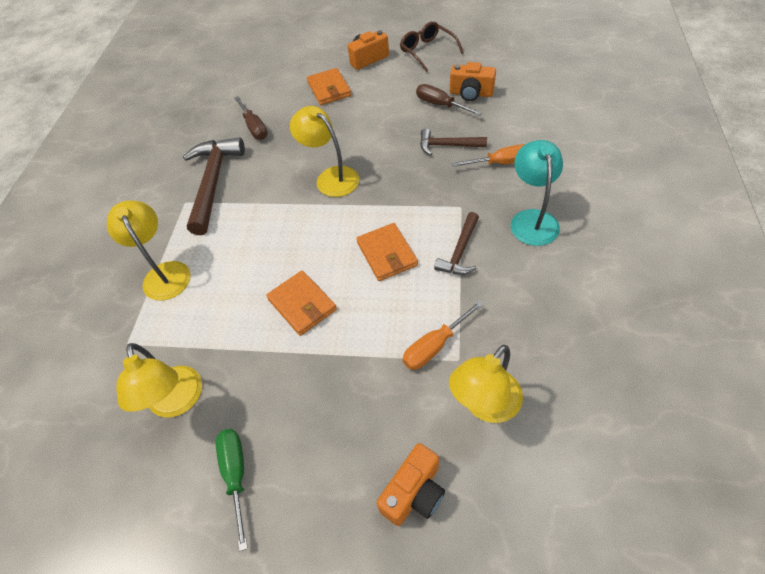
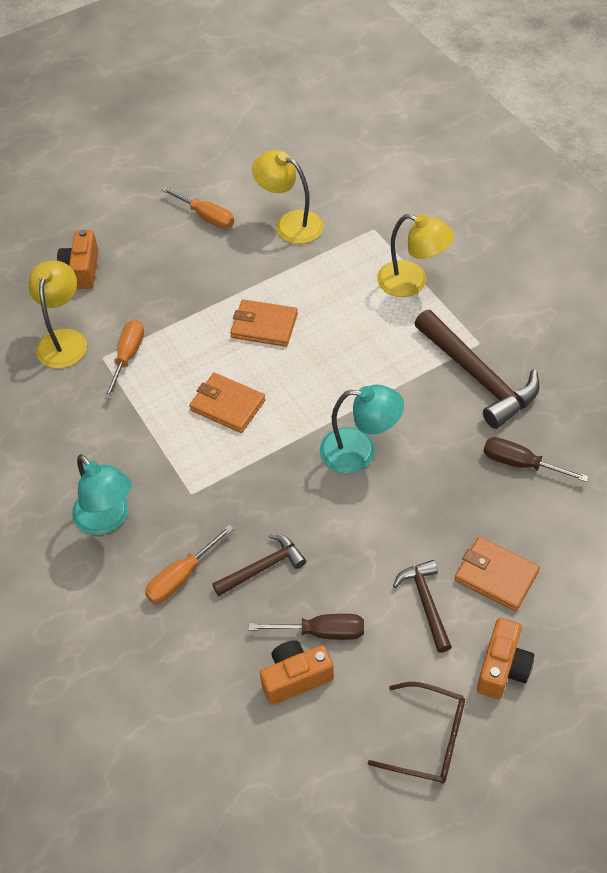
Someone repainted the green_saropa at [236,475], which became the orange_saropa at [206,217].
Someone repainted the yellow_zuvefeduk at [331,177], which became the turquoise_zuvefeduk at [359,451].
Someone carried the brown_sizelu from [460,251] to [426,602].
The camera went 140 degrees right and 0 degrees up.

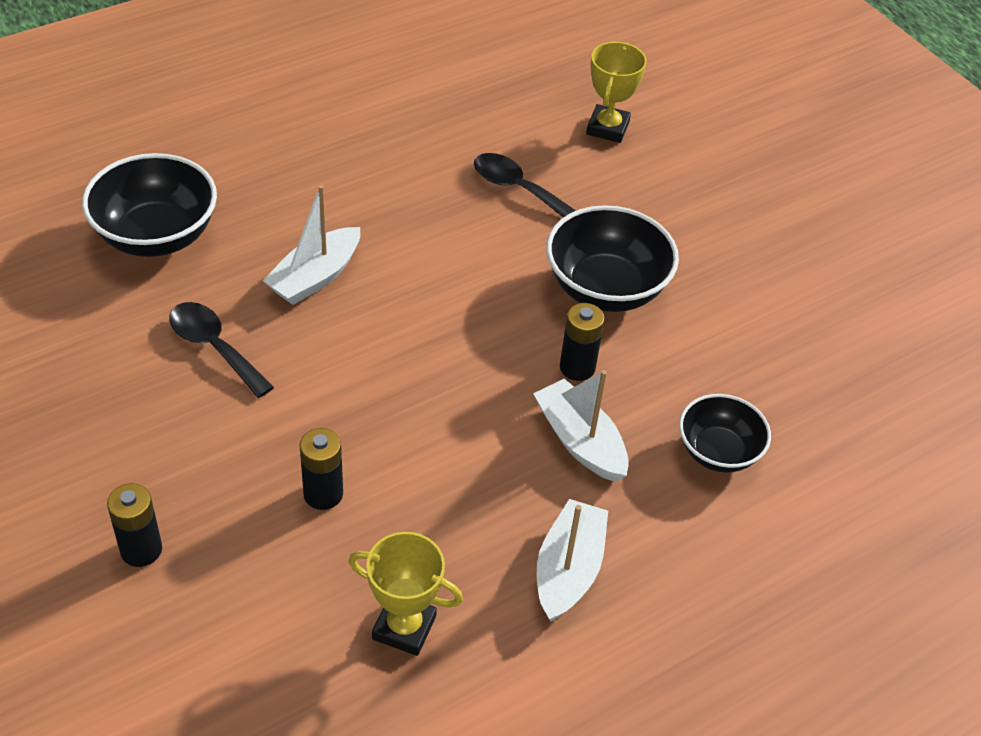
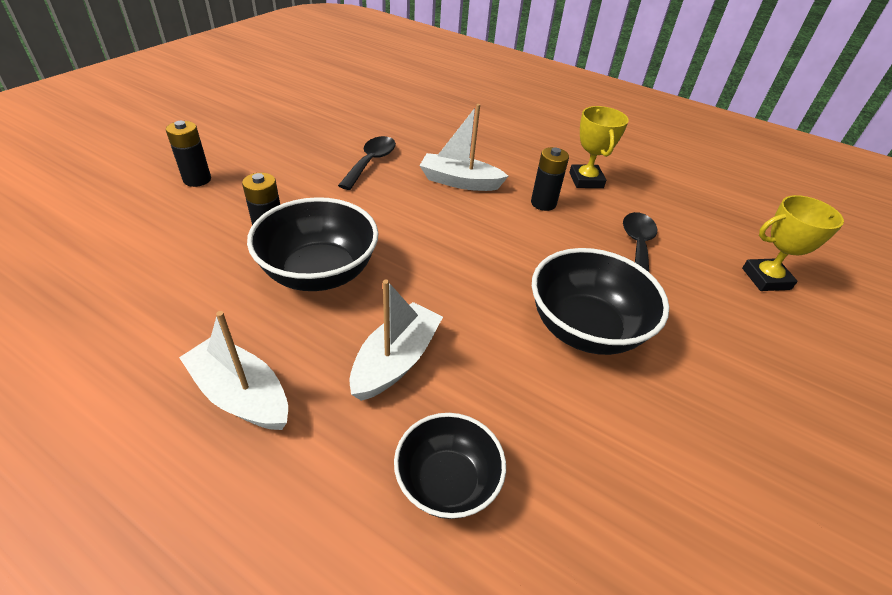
Someone rotated the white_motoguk at [568,569] by 135 degrees counterclockwise.
Someone carried the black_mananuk from [156,236] to [319,272].
Someone carried the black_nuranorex from [577,367] to [543,203].
Someone carried the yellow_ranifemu from [404,627] to [586,180].
The camera went 65 degrees right and 5 degrees down.

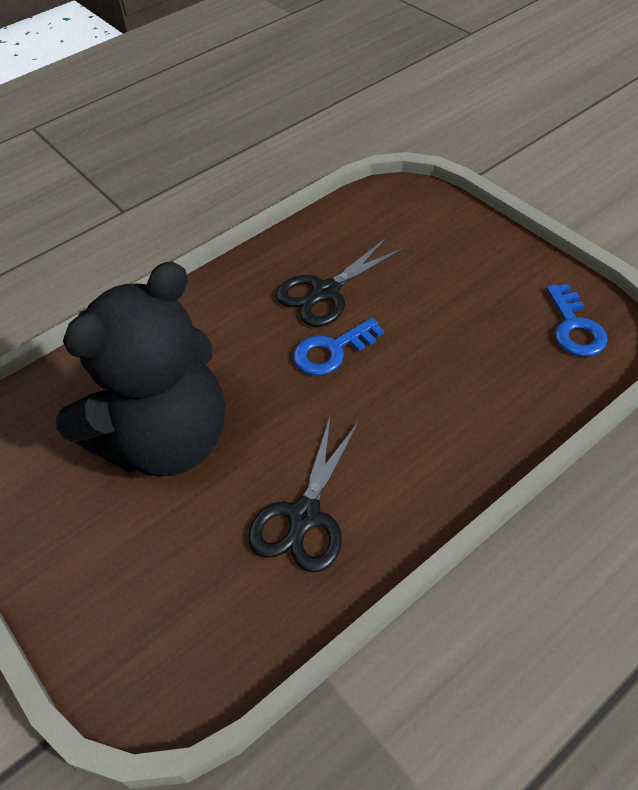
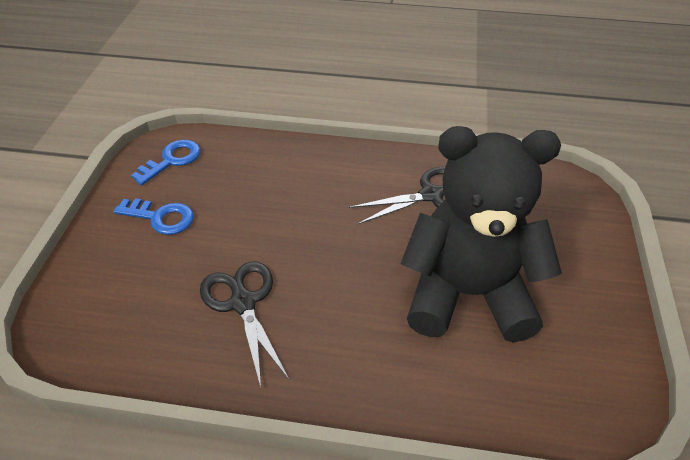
Someone carried the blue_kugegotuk from [332,351] to [161,217].
Someone rotated the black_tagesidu at [326,292] by 120 degrees counterclockwise.
The camera went 135 degrees left and 5 degrees down.

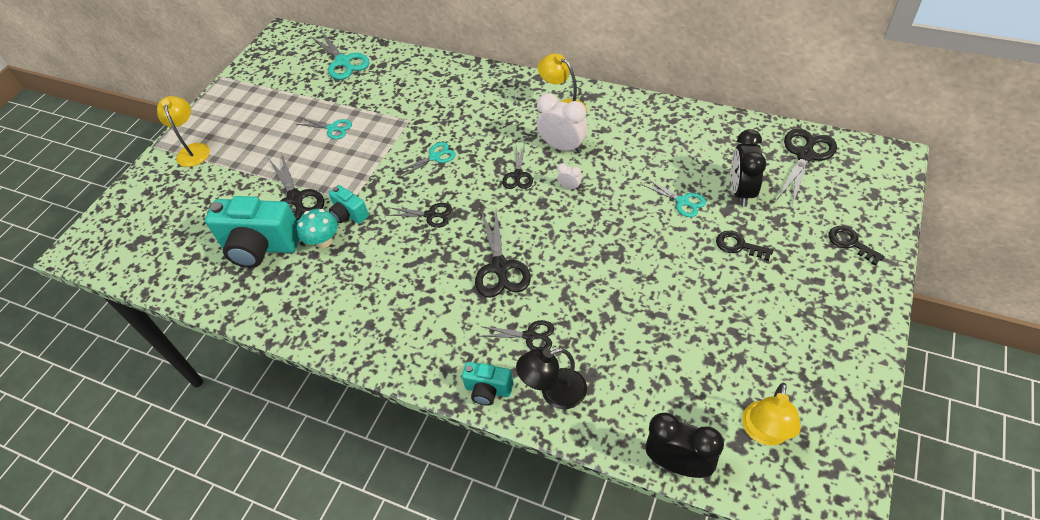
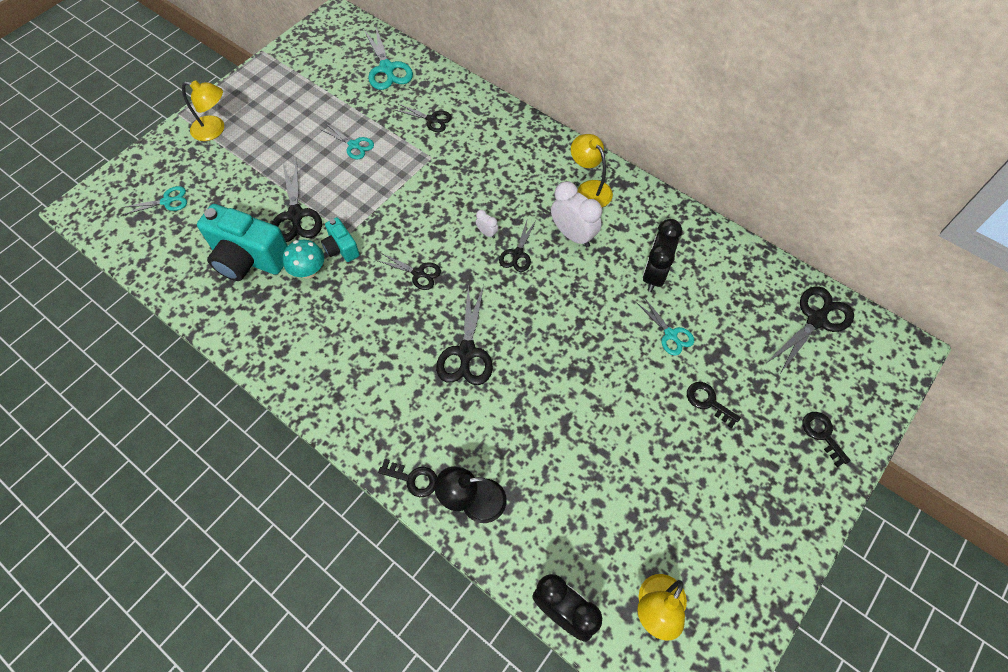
Someone carried the turquoise_tagesidu from [435,157] to [167,201].
Someone rotated the yellow_zuvefeduk at [193,150] by 105 degrees clockwise.
Someone swapped the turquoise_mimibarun at [488,390] for the black_kugegotuk at [413,479].
Someone carried the black_tagesidu from [530,336] to [432,119].
Someone carried the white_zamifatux from [569,187] to [487,233].
Someone carried the black_zamifatux from [741,192] to [654,275].
The camera went 10 degrees right and 10 degrees up.

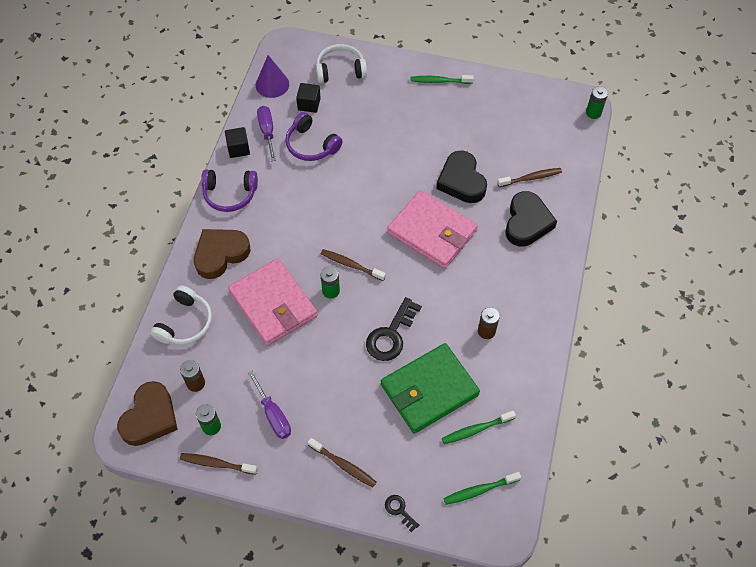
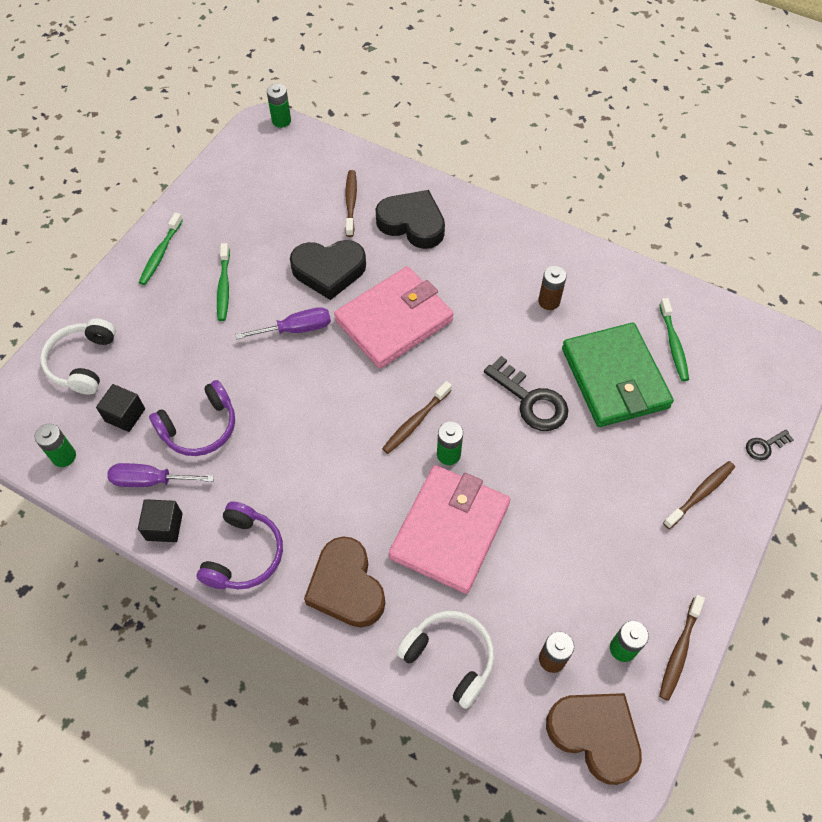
Someone swapped the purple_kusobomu at [272,84] for the green_nuranorex at [64,456].
Someone carried the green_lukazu from [480,490] to [224,286].
Someone carried the purple_saropa from [273,415] to [296,329].
Someone rotated the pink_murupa at [273,304] by 45 degrees counterclockwise.
The camera went 75 degrees left and 0 degrees up.

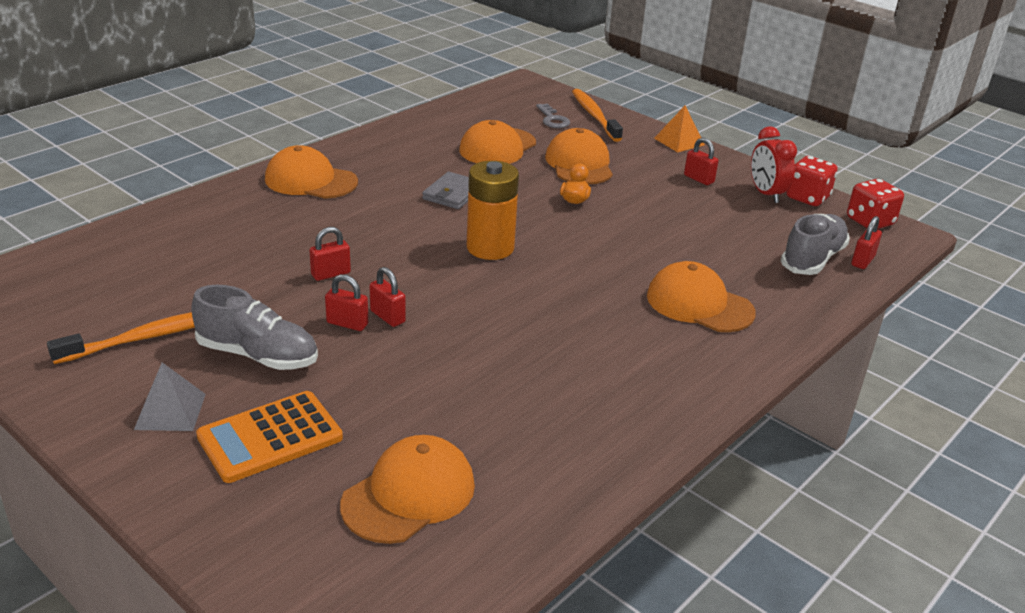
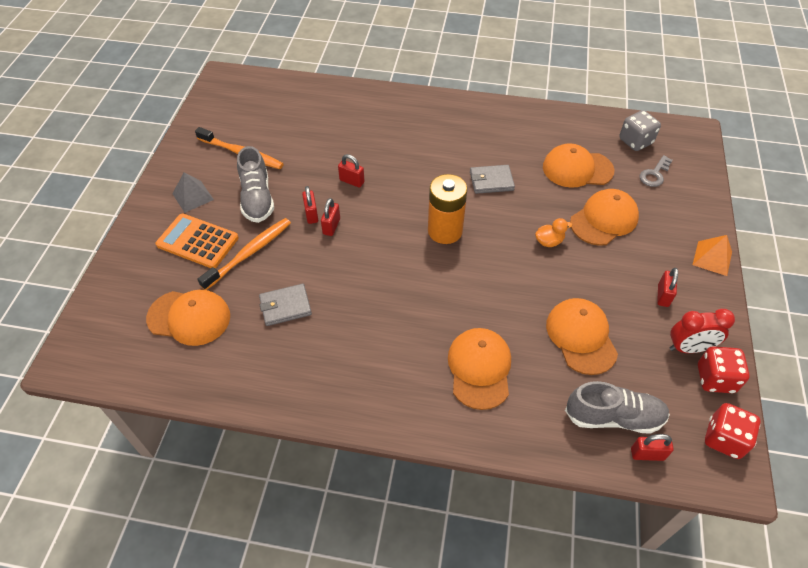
Someone carried the orange_lukazu from [594,116] to [249,253].
Someone put down the grey_murupa at [285,306].
Someone carried the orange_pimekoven from [310,181] to [581,337].
Someone put down the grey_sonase at [635,141].
Someone rotated the red_zamifatux at [766,194] by 135 degrees counterclockwise.
The camera went 60 degrees right and 20 degrees up.

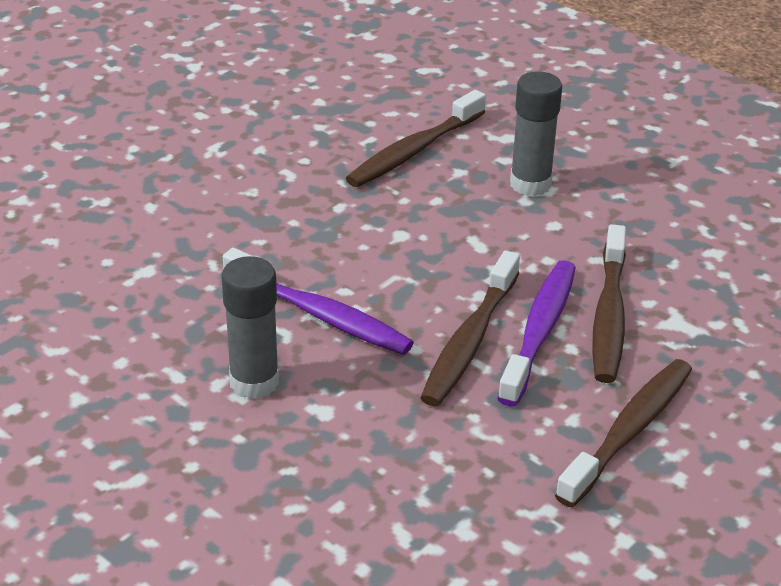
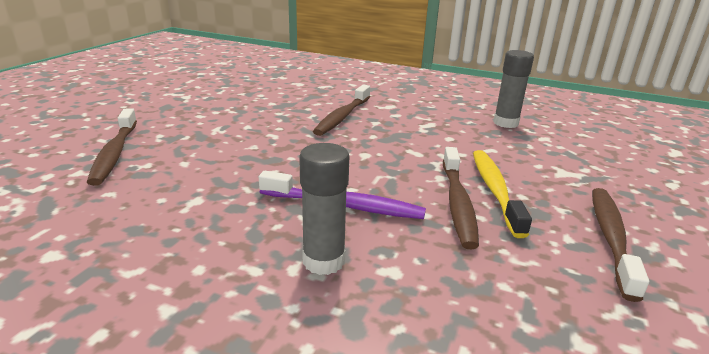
Someone carried the brown_lukazu from [609,316] to [114,153].
Someone repainted the purple_lukazu at [539,331], which became the yellow_lukazu at [495,190].
Someone carried the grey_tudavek from [530,184] to [505,123].
The camera went 20 degrees left and 10 degrees down.

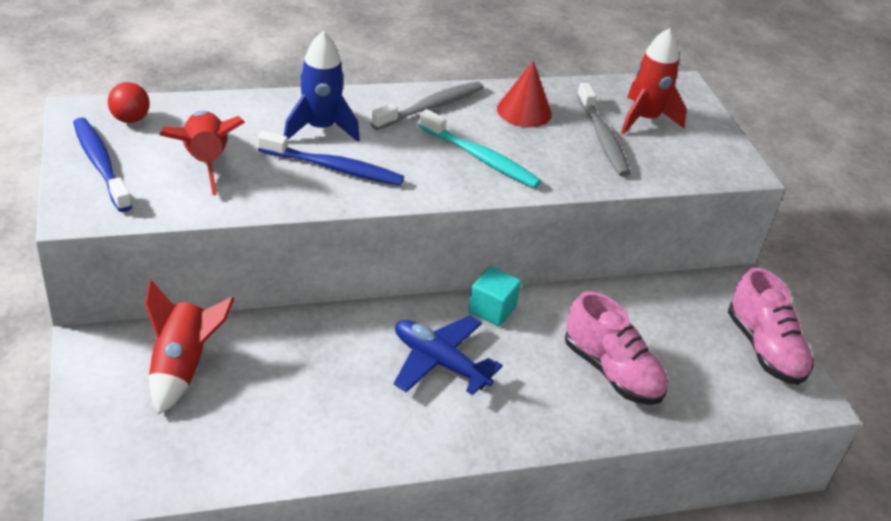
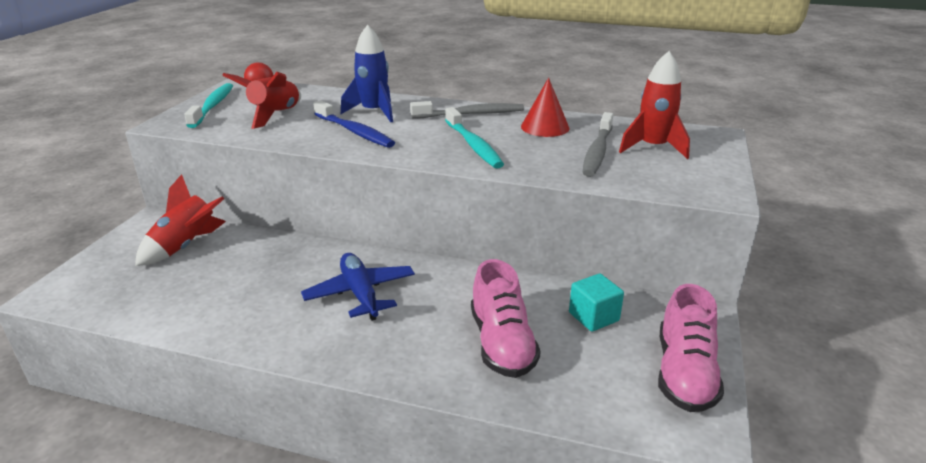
Someone repainted the blue_lukazu at [101,164], which became the turquoise_lukazu at [213,106].
Someone carried the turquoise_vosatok from [492,309] to [593,317].
The camera went 35 degrees right and 10 degrees down.

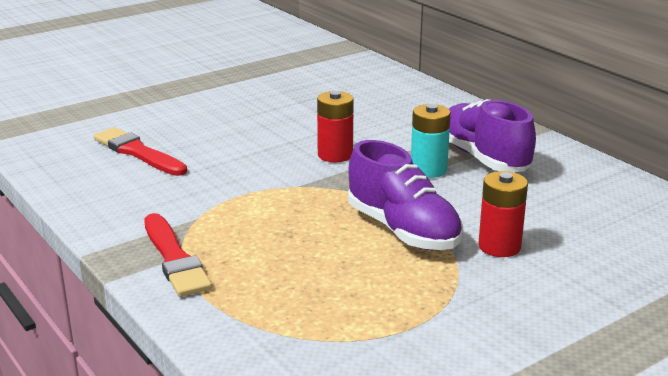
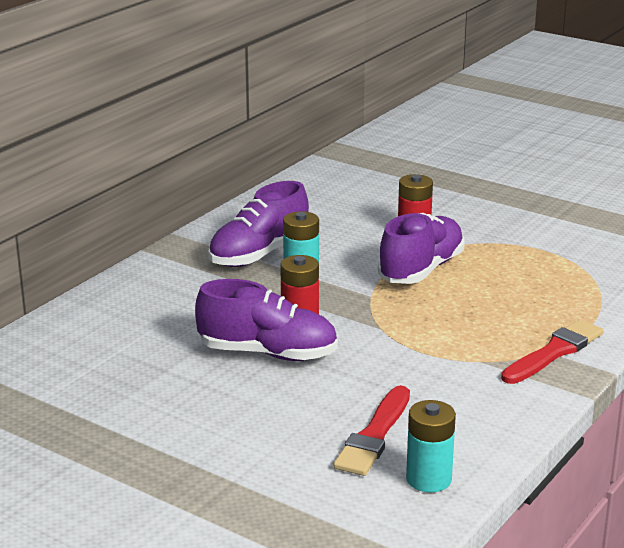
Someone put down the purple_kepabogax at [268,353].
Someone put down the turquoise_nuranorex at [429,479].
The camera went 110 degrees left and 0 degrees up.

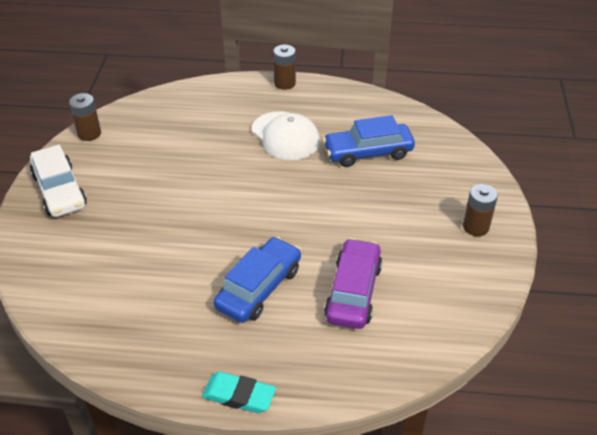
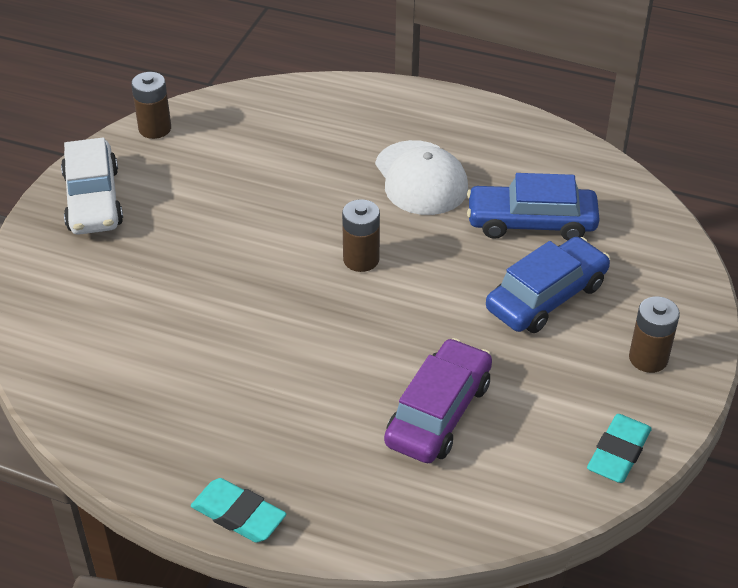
Someone carried the brown_nuranorex from [284,83] to [361,259].
Someone carried the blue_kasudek from [259,288] to [546,297].
Someone put down the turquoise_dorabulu at [618,453].
The camera went 15 degrees right and 0 degrees up.

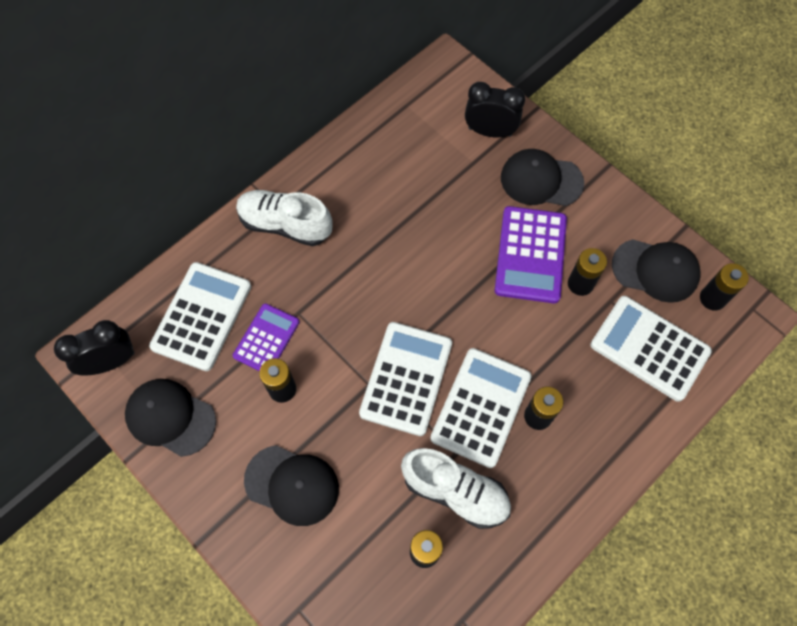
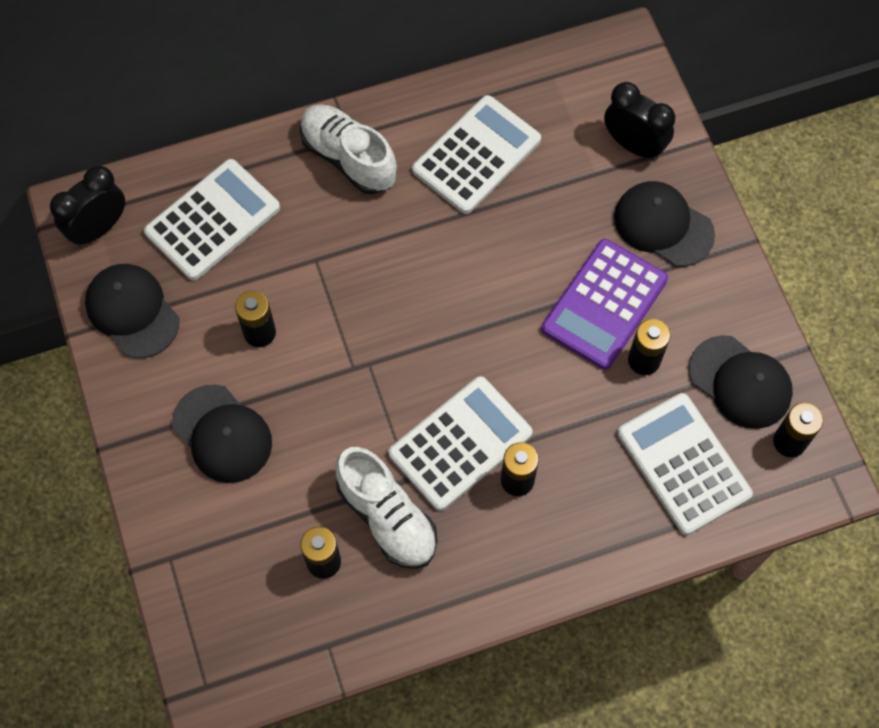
Someone rotated the black_zamifatux at [110,362] by 45 degrees counterclockwise.
Someone carried the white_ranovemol from [406,378] to [476,155].
Someone took away the purple_ranovemol at [266,339].
The camera went 25 degrees right and 0 degrees up.

